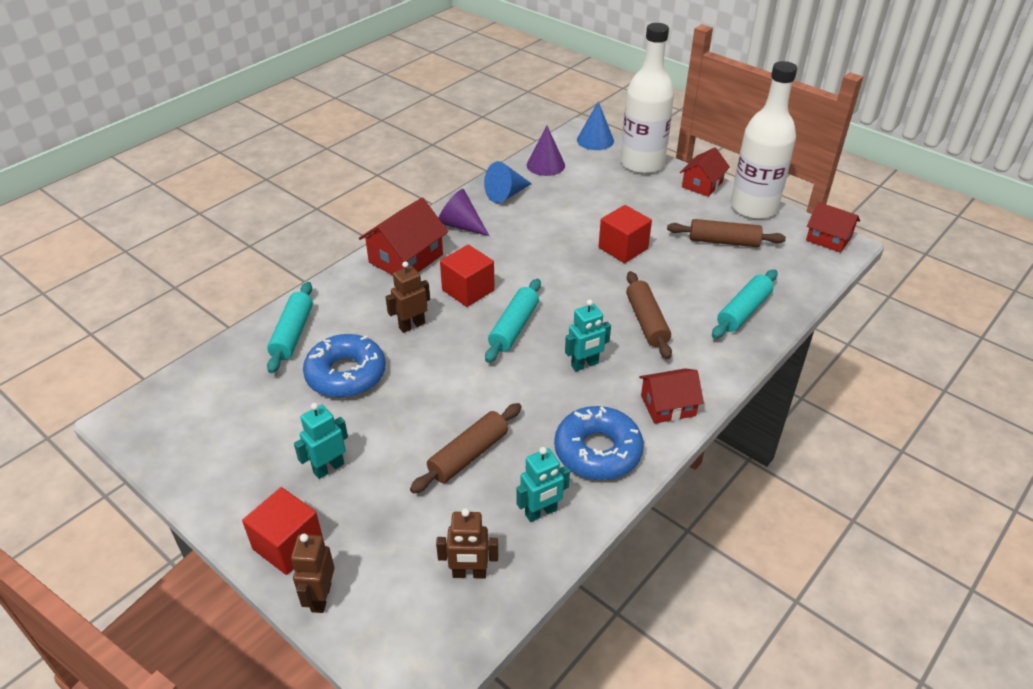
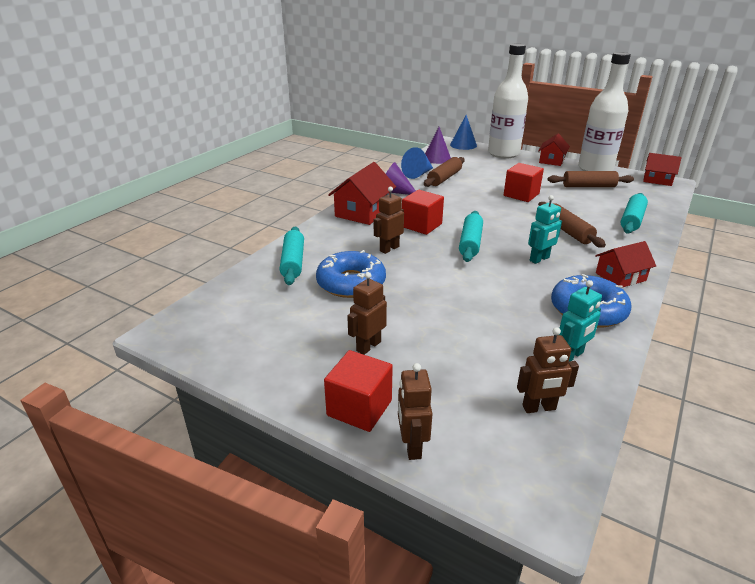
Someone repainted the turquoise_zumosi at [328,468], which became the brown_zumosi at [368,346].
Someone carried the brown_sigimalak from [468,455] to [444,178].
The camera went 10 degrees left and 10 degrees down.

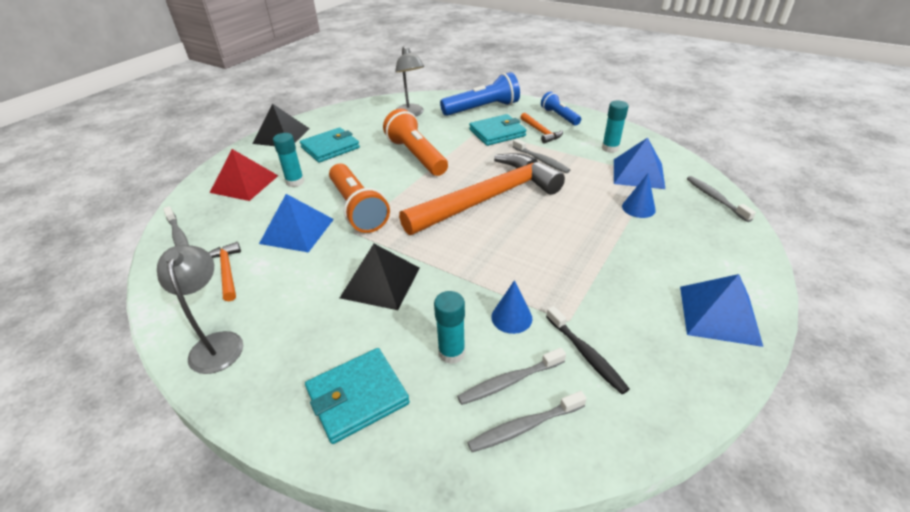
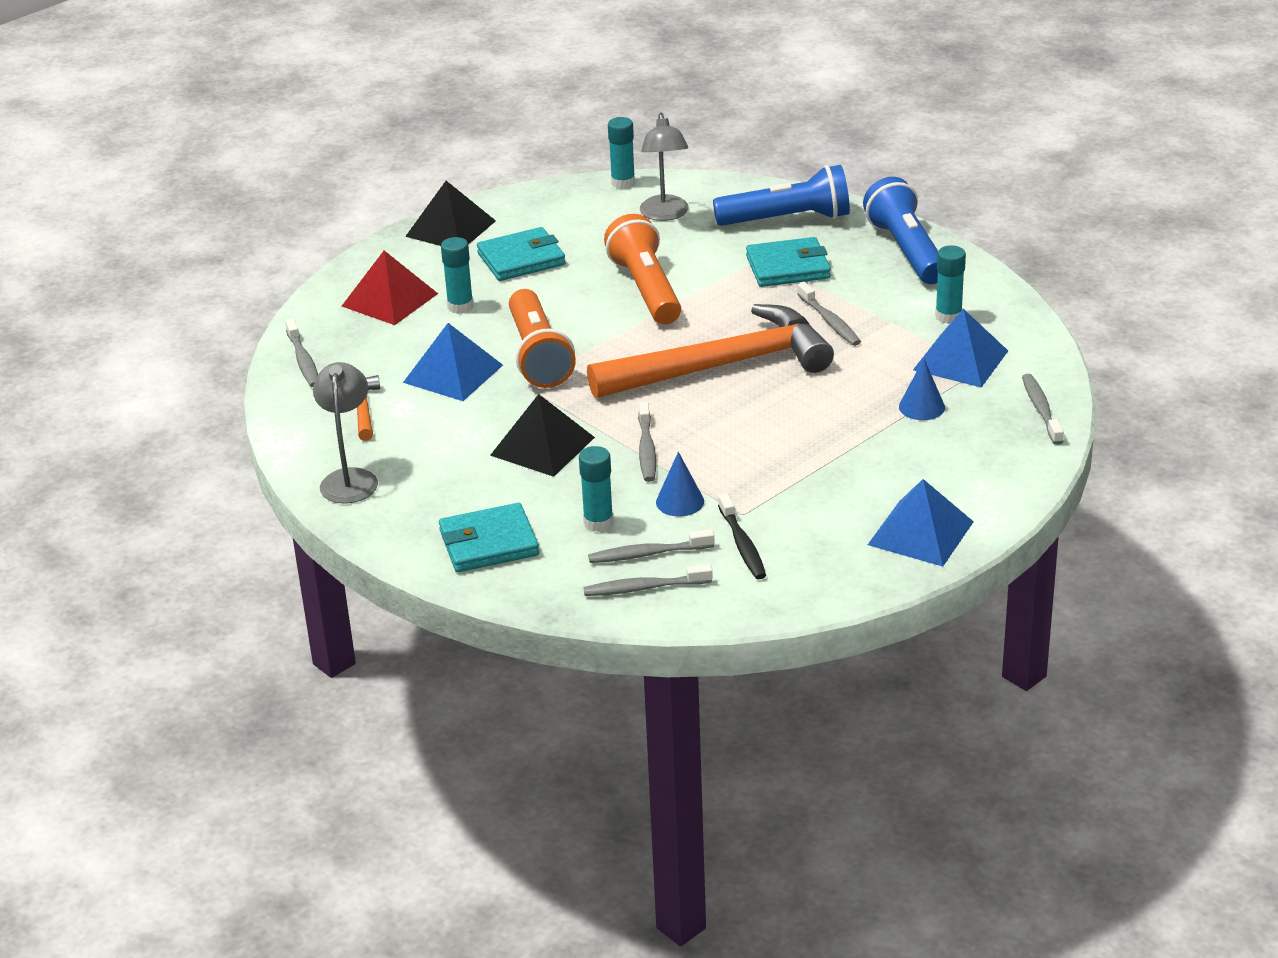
Someone put down the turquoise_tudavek at [623,183].
Someone put down the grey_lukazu at [646,449].
Someone scaled the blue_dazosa at [559,116] by 1.69.
Someone took away the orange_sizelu at [541,132].
The camera went 15 degrees right and 5 degrees down.

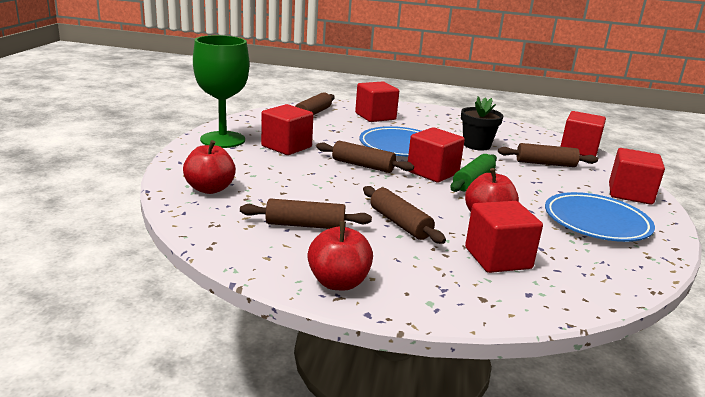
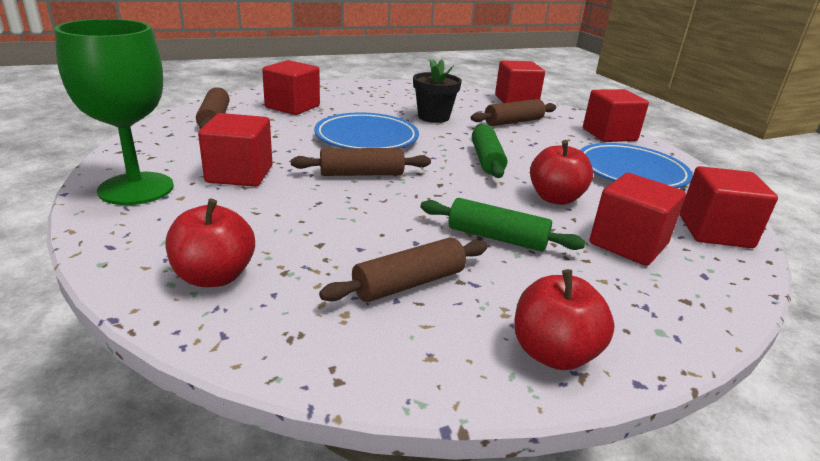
Someone repainted the brown_sigimalak at [400,223], which became the green_sigimalak at [497,237].
Someone carried the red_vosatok from [432,172] to [715,231].
The camera went 35 degrees left and 5 degrees up.

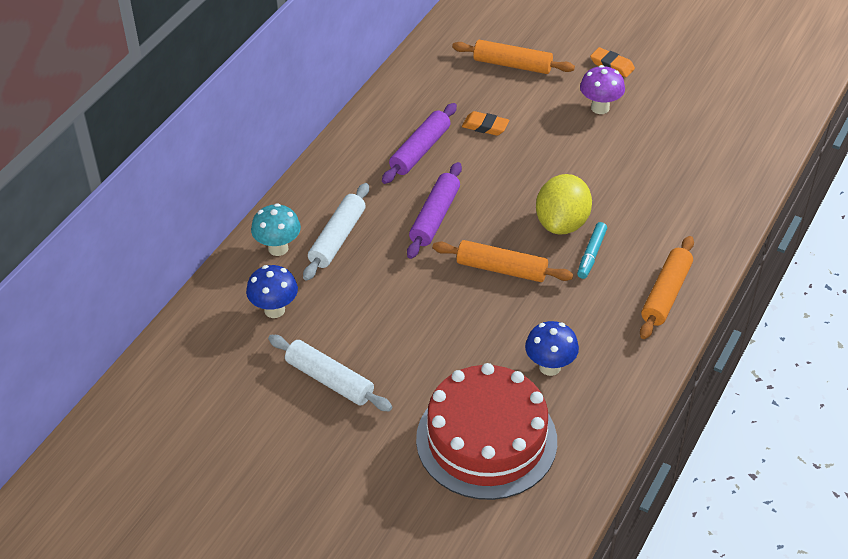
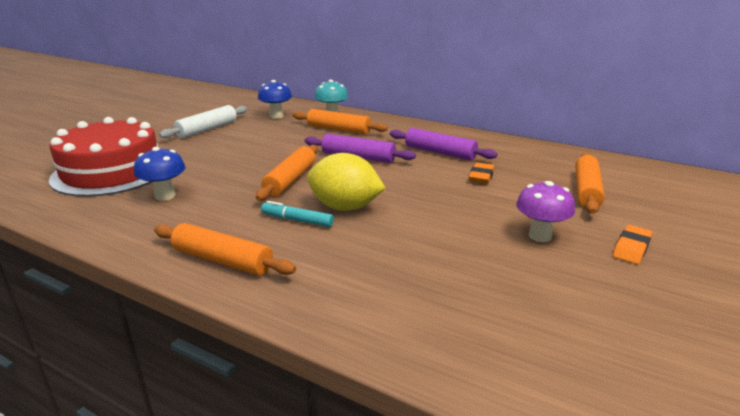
Someone repainted the white_sigimalak at [337,238], which became the orange_sigimalak at [338,129].
The camera went 90 degrees right and 20 degrees down.

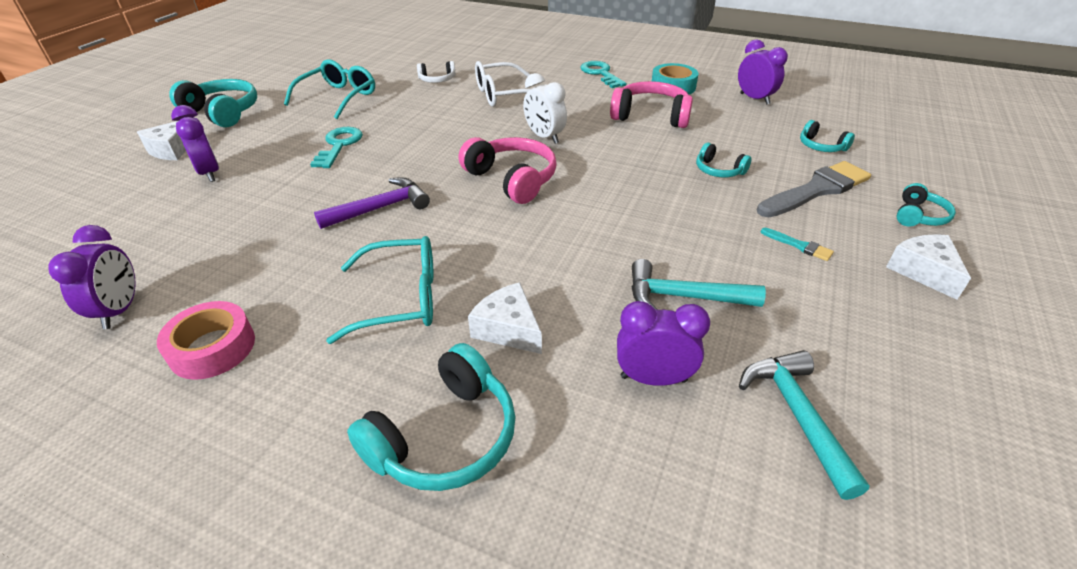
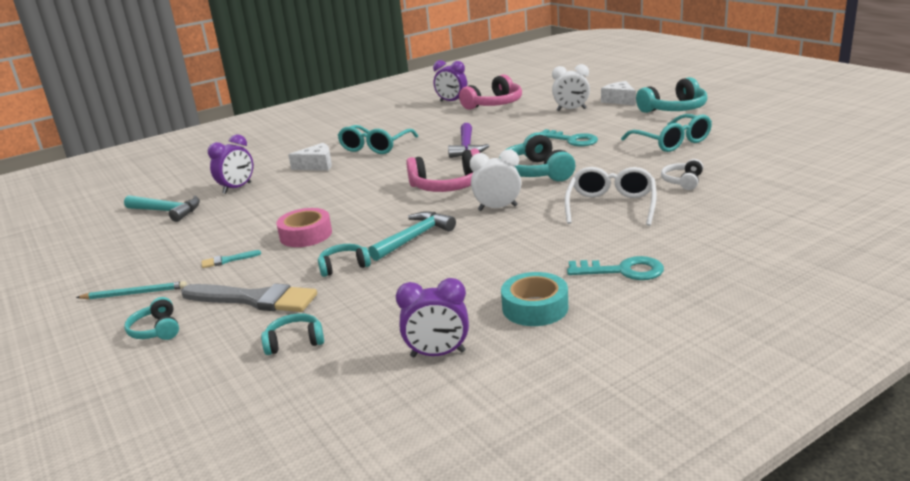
Someone swapped the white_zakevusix at [923,271] for the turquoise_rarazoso at [134,293].
Someone rotated the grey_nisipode at [816,190] by 75 degrees counterclockwise.
Someone carried the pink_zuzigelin from [212,348] to [306,235].
Someone carried the turquoise_sizelu from [683,297] to [414,238].
Someone carried the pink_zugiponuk from [651,116] to [494,104].
Someone carried the turquoise_zugiponuk from [445,436] to [536,172].
Someone repainted the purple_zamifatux at [209,173], which became the white_zamifatux at [571,110].
The camera went 125 degrees right and 15 degrees down.

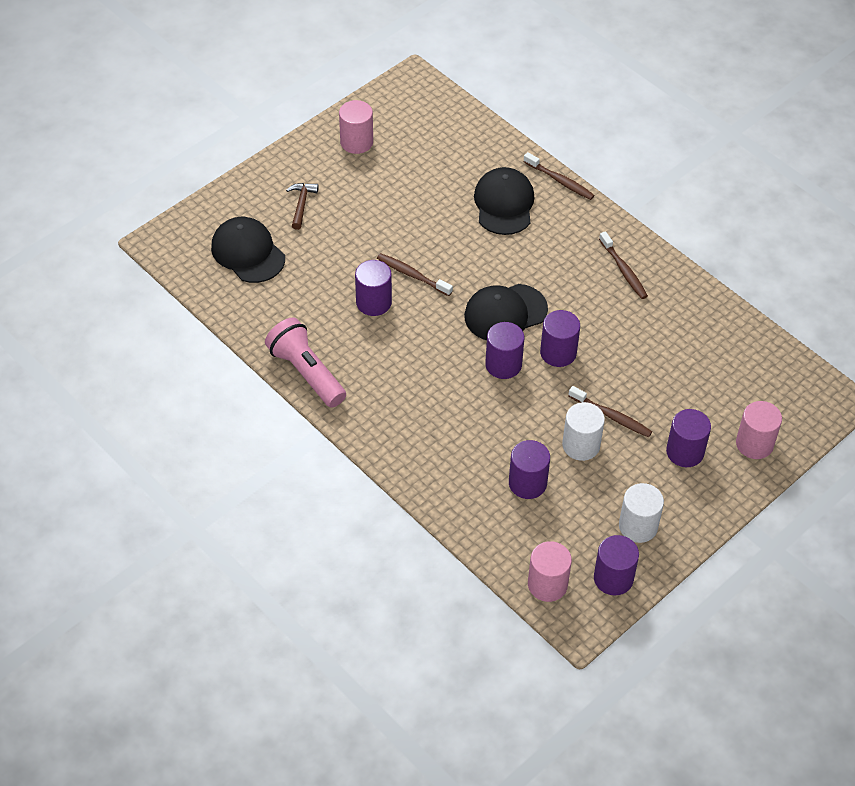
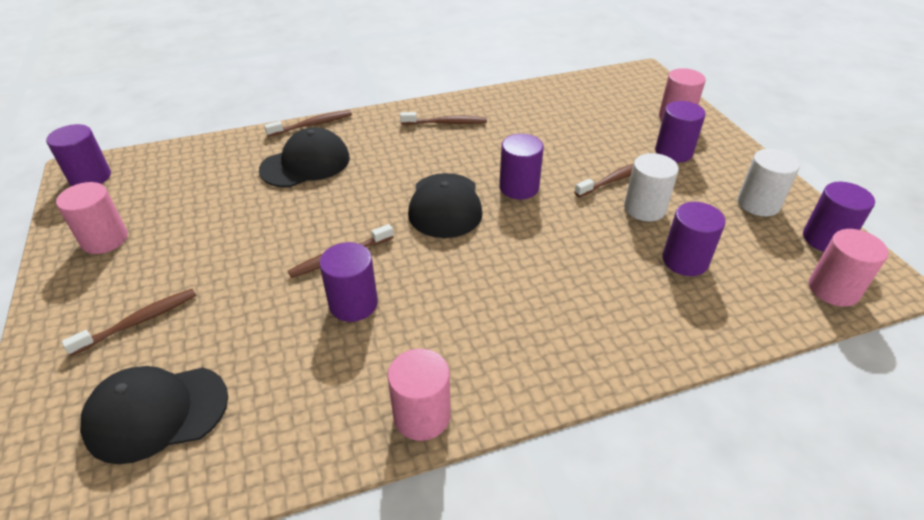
Someone carried the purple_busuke from [503,364] to [90,177].
Someone swapped the brown_sizelu at [301,204] for the brown_lukazu at [138,321].
Someone rotated the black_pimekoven at [504,204] by 120 degrees clockwise.
Someone swapped the pink_dazosa at [306,373] for the pink_busuke at [422,415].
The camera went 65 degrees left and 10 degrees down.

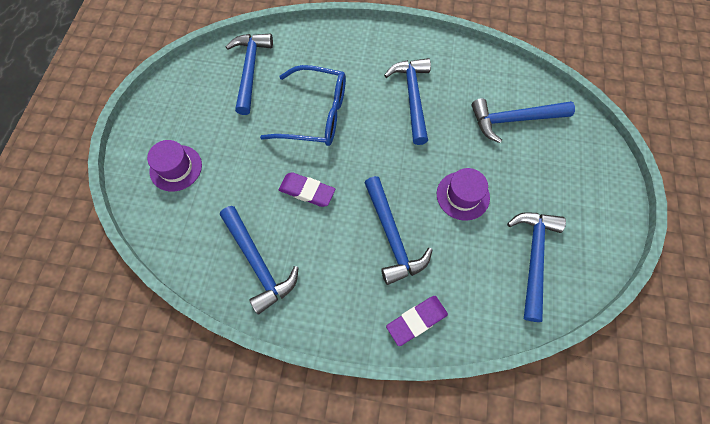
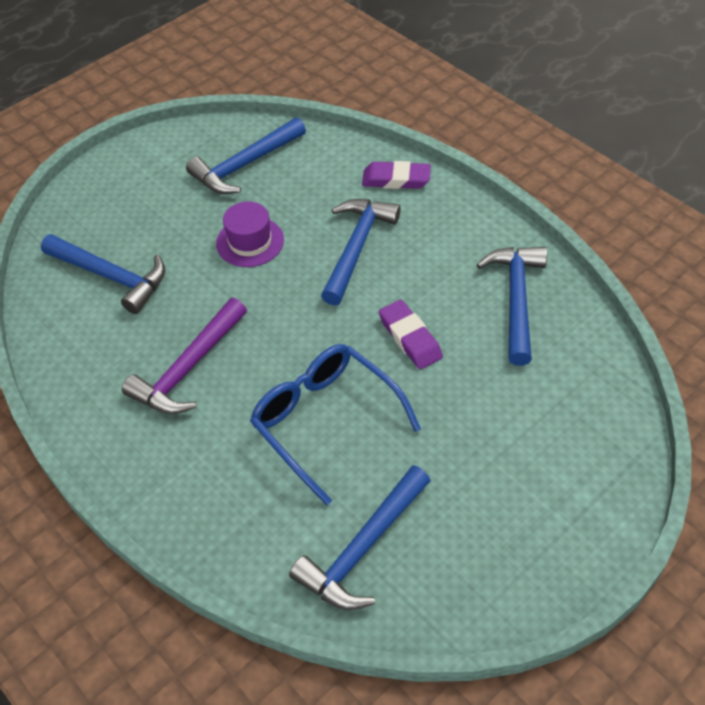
Someone repainted the blue_sizelu at [412,97], which became the purple_sizelu at [188,368].
Someone took away the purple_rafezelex at [176,168].
The camera went 140 degrees left and 15 degrees down.

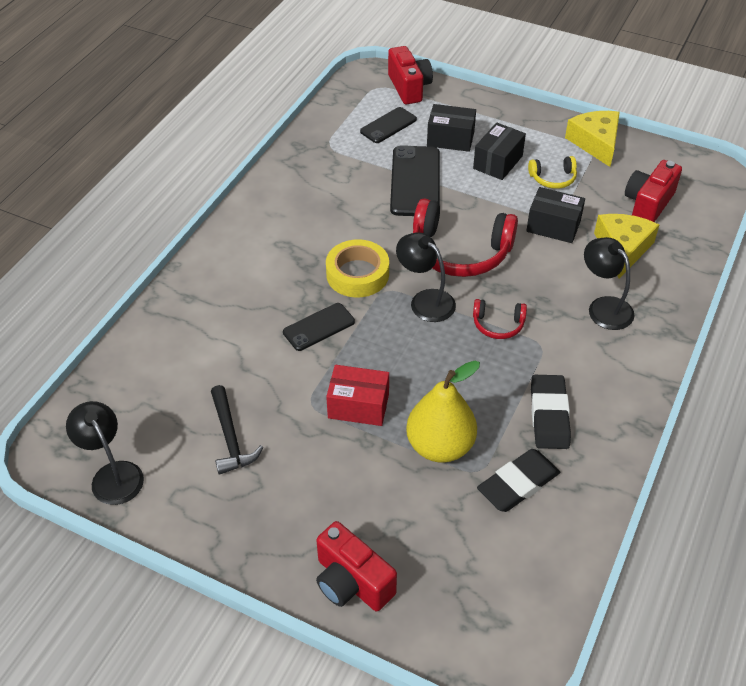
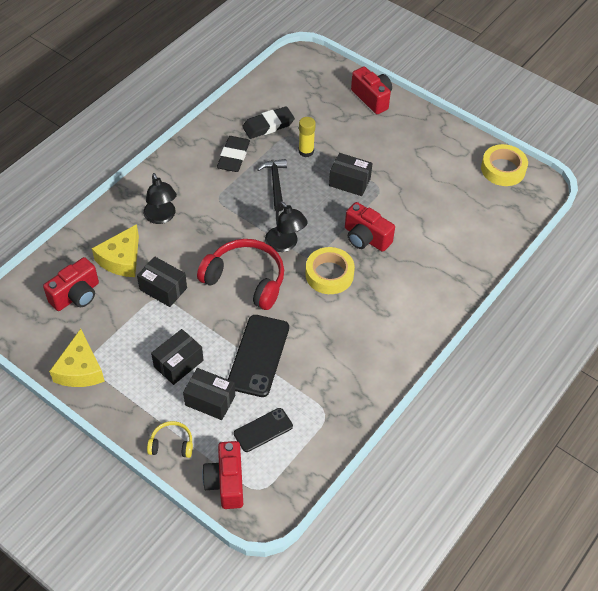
Someone carried the yellow_zugiponuk from [553,178] to [171,444].
Someone carried the black_sizelu from [231,437] to [275,183].
Someone swapped the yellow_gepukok at [440,446] for the yellow_tudavek at [306,151].
Someone repainted the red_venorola at [358,406], which became the black_venorola at [349,182].
Someone swapped the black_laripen at [319,327] for the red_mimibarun at [366,238].
Someone swapped the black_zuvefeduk at [113,474] for the yellow_zuzigelin at [503,169].
Someone took away the red_zugiponuk at [498,324].
The camera went 170 degrees left and 5 degrees up.

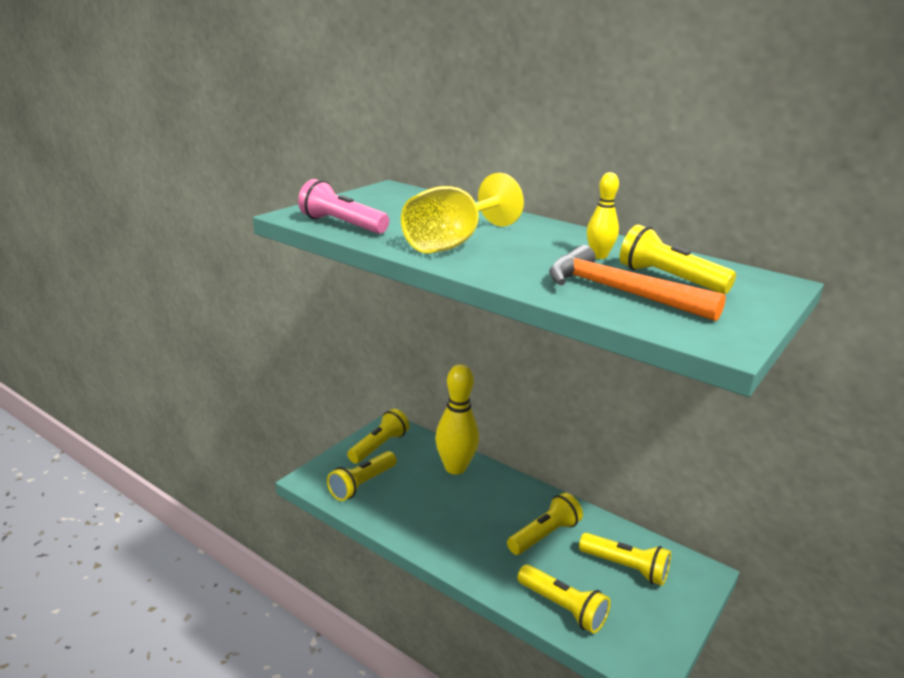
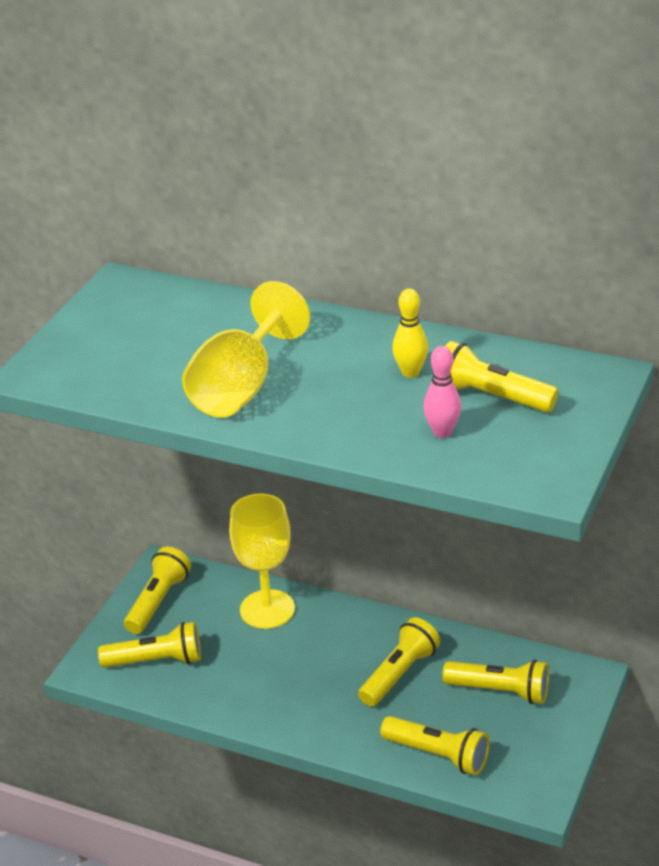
Someone rotated the yellow_dazosa at [362,484] by 120 degrees counterclockwise.
Someone swapped the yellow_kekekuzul at [455,468] for the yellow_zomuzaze at [267,609].
Someone swapped the orange_sizelu at [619,292] for the pink_kekekuzul at [442,432].
Someone took away the pink_dazosa at [341,225].
The camera went 10 degrees left and 10 degrees up.

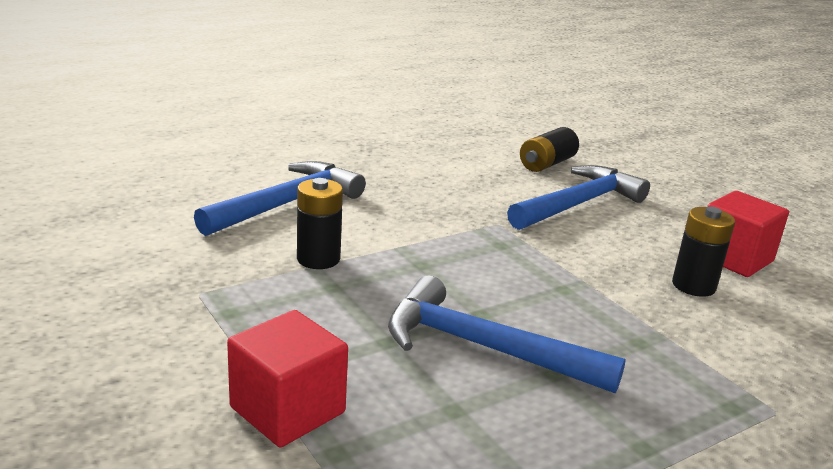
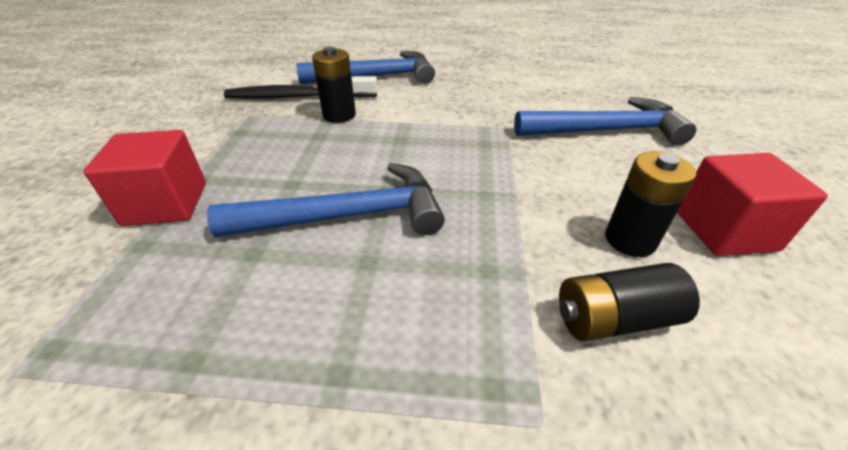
Someone rotated the blue_sizelu at [484,348] by 105 degrees clockwise.
Someone put down the black_lukazu at [299,97].
Someone carried the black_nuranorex from [547,164] to [614,319].
The camera went 40 degrees right and 15 degrees up.

